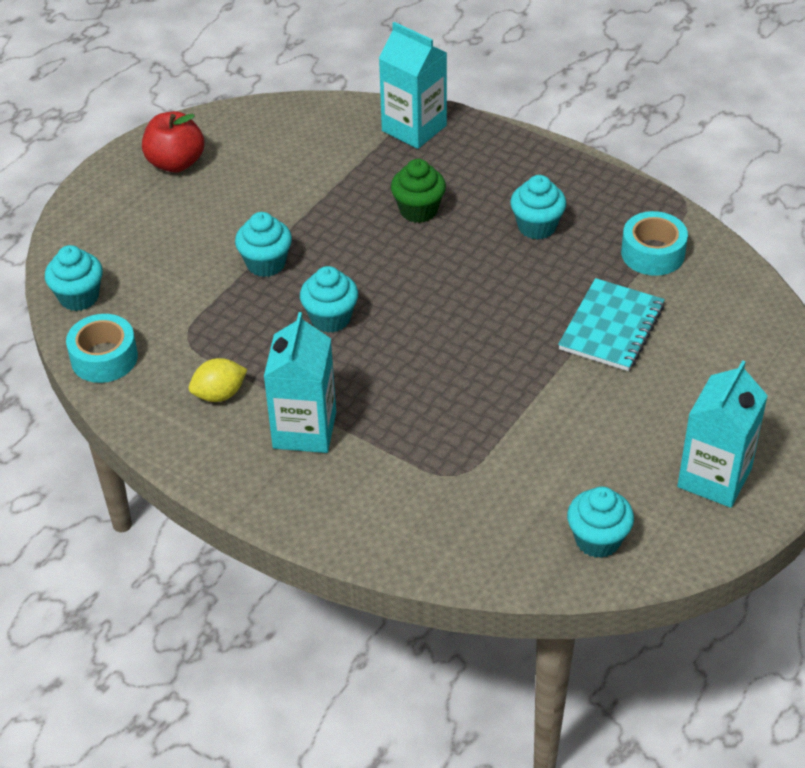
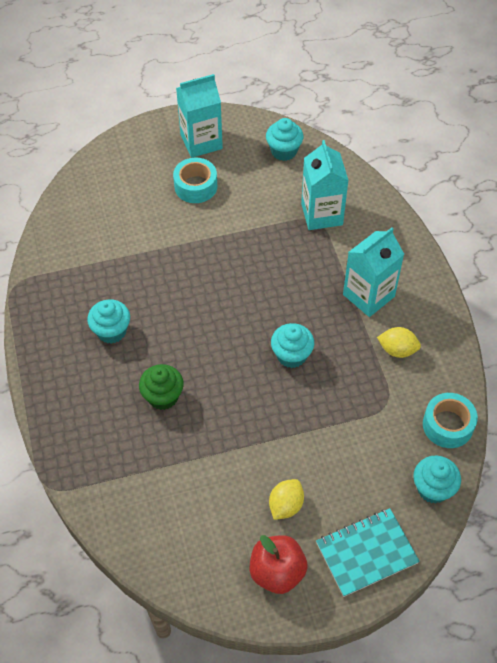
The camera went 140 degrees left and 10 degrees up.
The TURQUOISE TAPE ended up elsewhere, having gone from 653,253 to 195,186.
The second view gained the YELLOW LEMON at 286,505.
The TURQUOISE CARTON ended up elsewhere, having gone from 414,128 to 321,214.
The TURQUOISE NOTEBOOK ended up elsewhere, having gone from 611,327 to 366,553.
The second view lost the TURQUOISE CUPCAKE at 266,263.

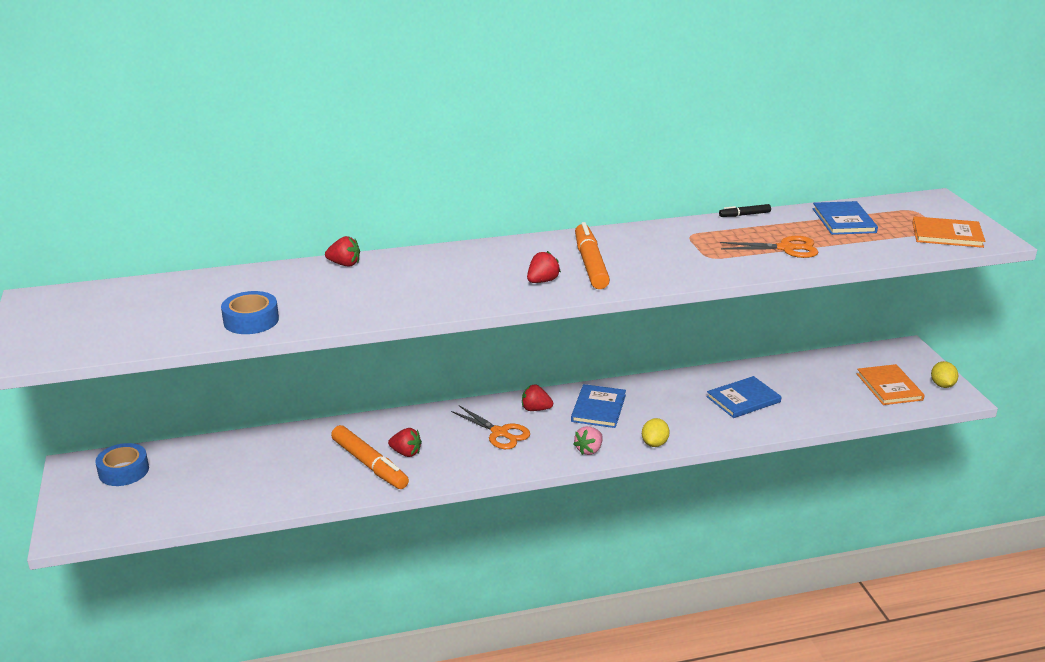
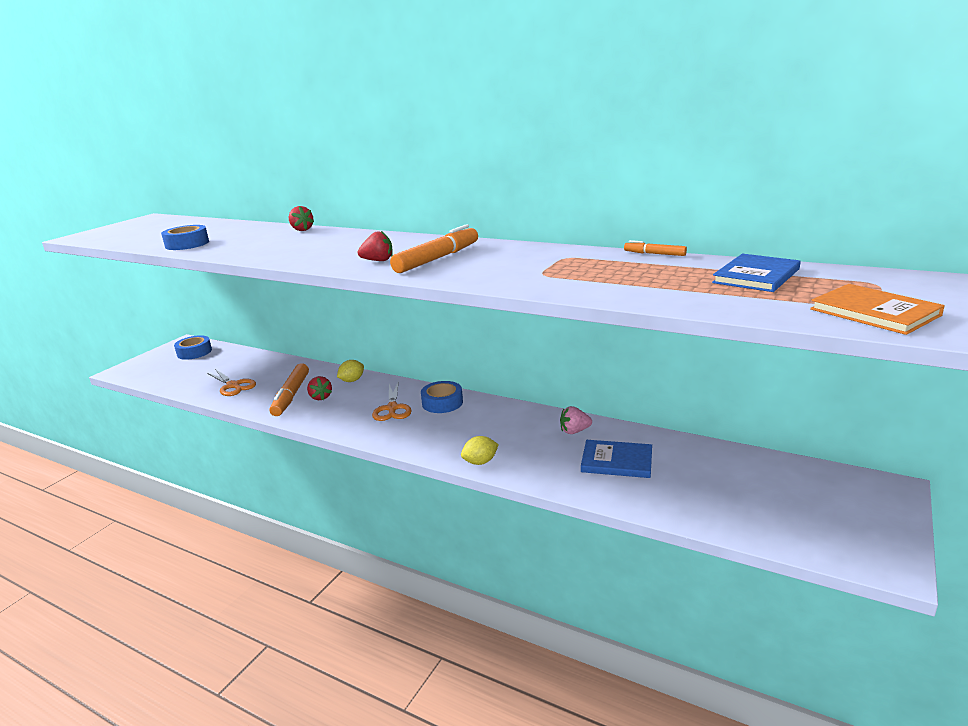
The camera went 45 degrees right and 5 degrees down.
The ORANGE SCISSORS ended up elsewhere, having gone from 786,248 to 233,386.
The YELLOW LEMON ended up elsewhere, having gone from 942,385 to 352,380.
Where the RED STRAWBERRY stood at 535,409, the BLUE TAPE came to stand at 442,403.
The PINK STRAWBERRY ended up elsewhere, having gone from 589,450 to 574,431.
What was the BLACK MARKER at 744,215 turned into the ORANGE MARKER at 654,254.
The second view lost the BLUE BOOK at 598,408.
The second view lost the ORANGE BOOK at 889,387.

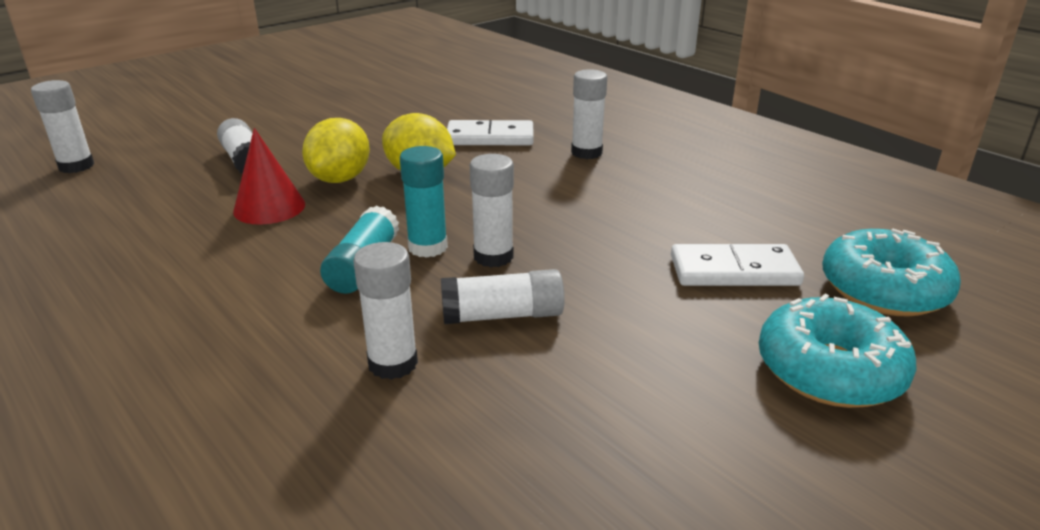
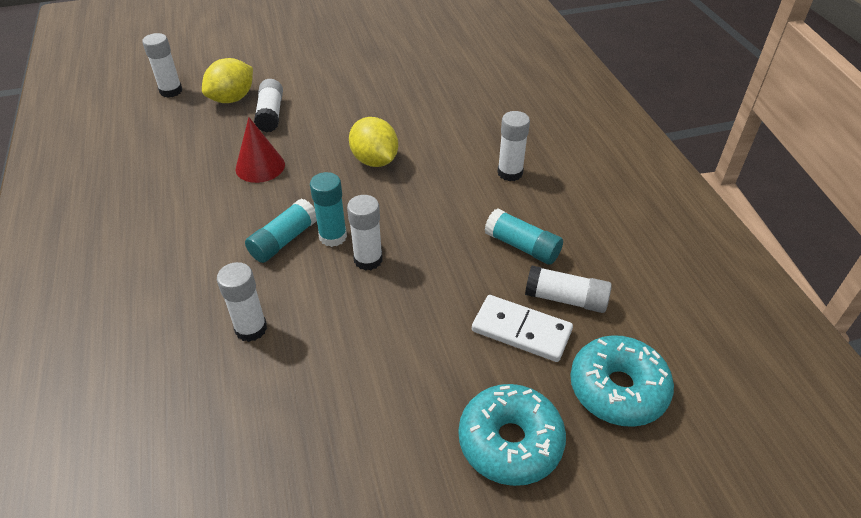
The camera went 25 degrees right and 15 degrees up.
The YELLOW LEMON ended up elsewhere, having gone from 340,179 to 232,99.
The second view gained the TURQUOISE GLUE STICK at 522,246.
The WHITE GLUE STICK ended up elsewhere, having gone from 502,315 to 565,299.
The second view lost the WHITE DOMINO at 490,137.

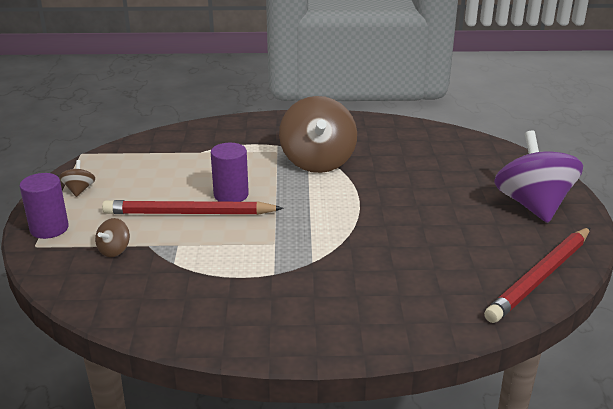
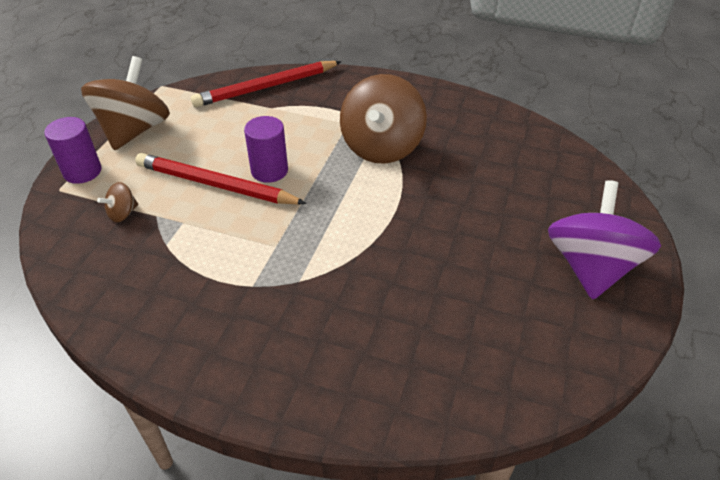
The camera went 20 degrees right and 15 degrees up.
The size of the BROWN SPINNING TOP at 79,190 changed by a factor of 2.38.
The RED PENCIL ended up elsewhere, having gone from 539,277 to 266,87.

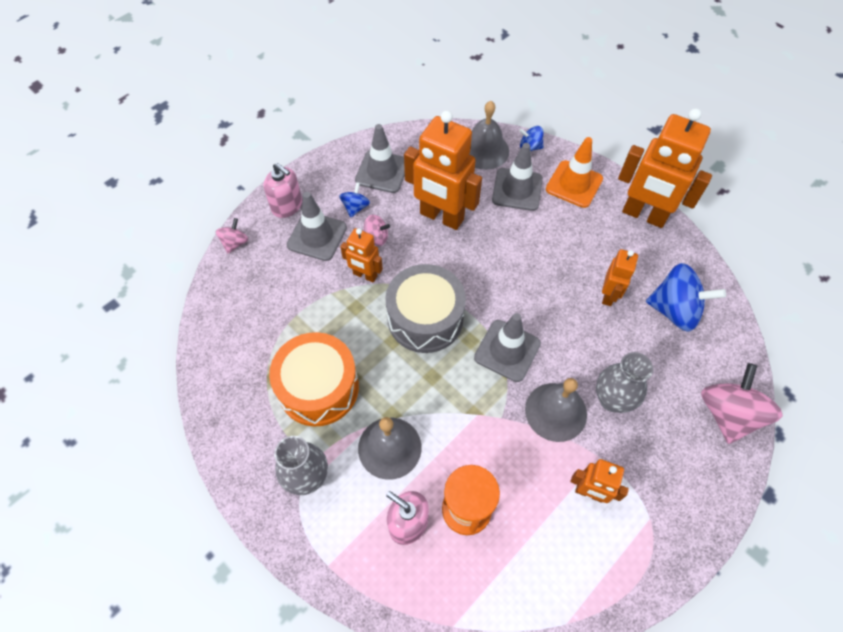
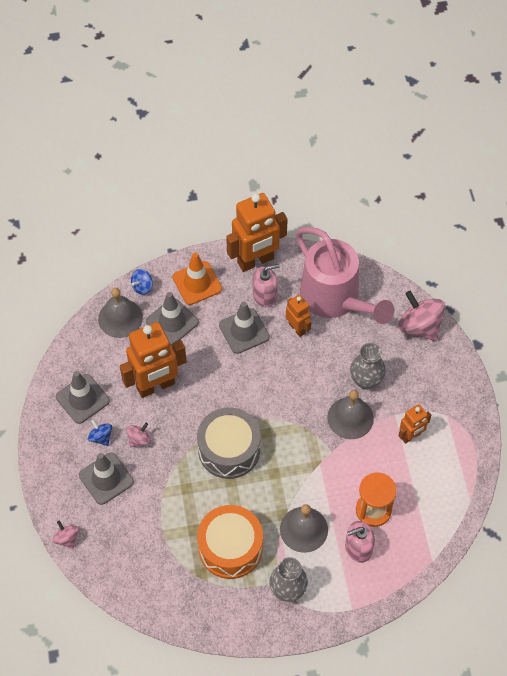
The camera went 55 degrees left and 0 degrees up.
The GREY TRAFFIC CONE ended up elsewhere, having gone from 507,350 to 244,331.
The PINK SOAP DISPENSER ended up elsewhere, having gone from 287,206 to 265,295.
Where the BLUE SPINNING TOP stood at 674,310, the PINK WATERING CAN came to stand at 336,300.
The second view lost the ORANGE ROBOT at 365,275.

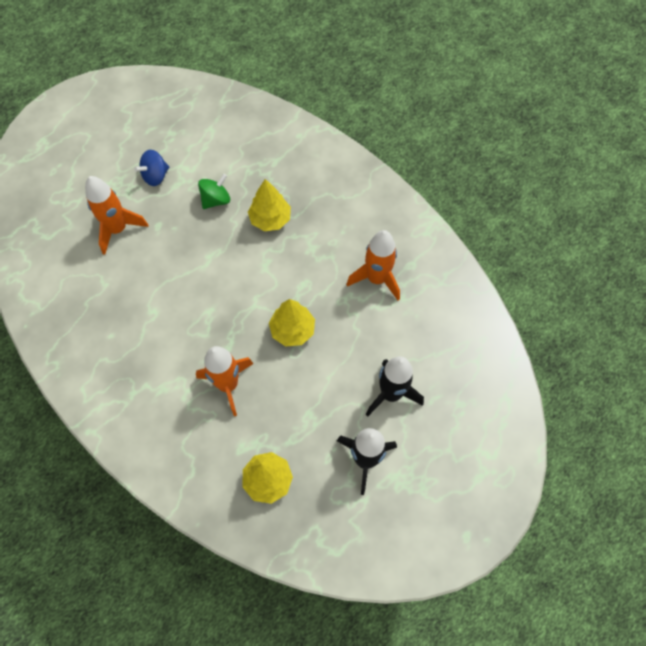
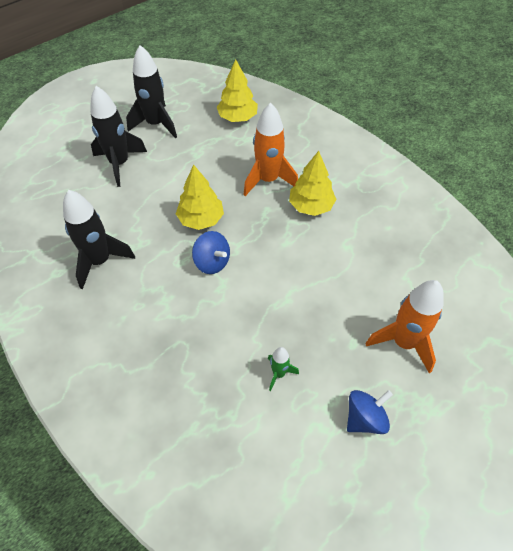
The camera went 175 degrees left and 10 degrees down.
What was the ORANGE ROCKET at 376,279 turned into the BLACK ROCKET at 100,261.
The second view gained the BLUE SPINNING TOP at 212,262.
Where the GREEN SPINNING TOP stood at 216,200, the GREEN ROCKET came to stand at 279,374.
The YELLOW TREE ended up elsewhere, having gone from 270,219 to 311,206.

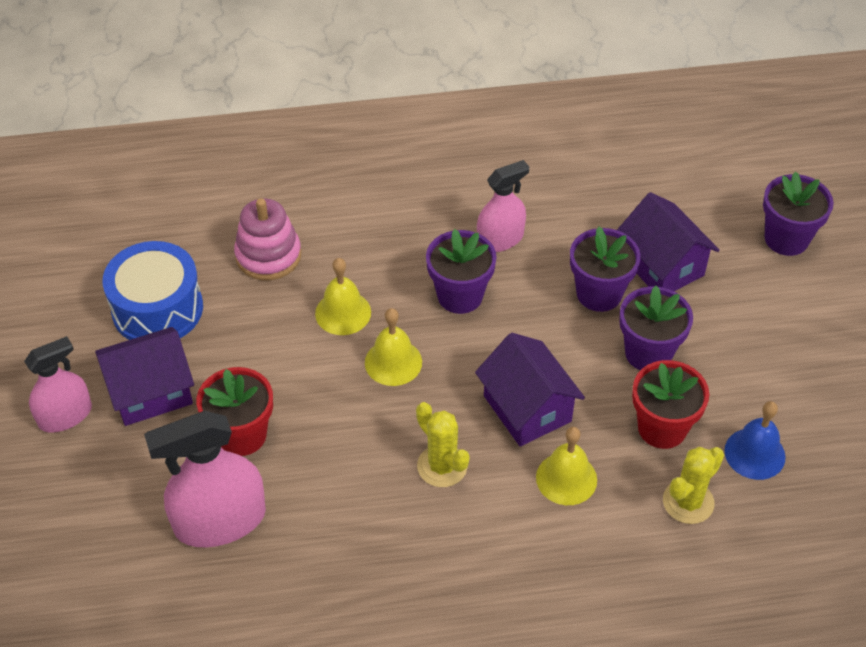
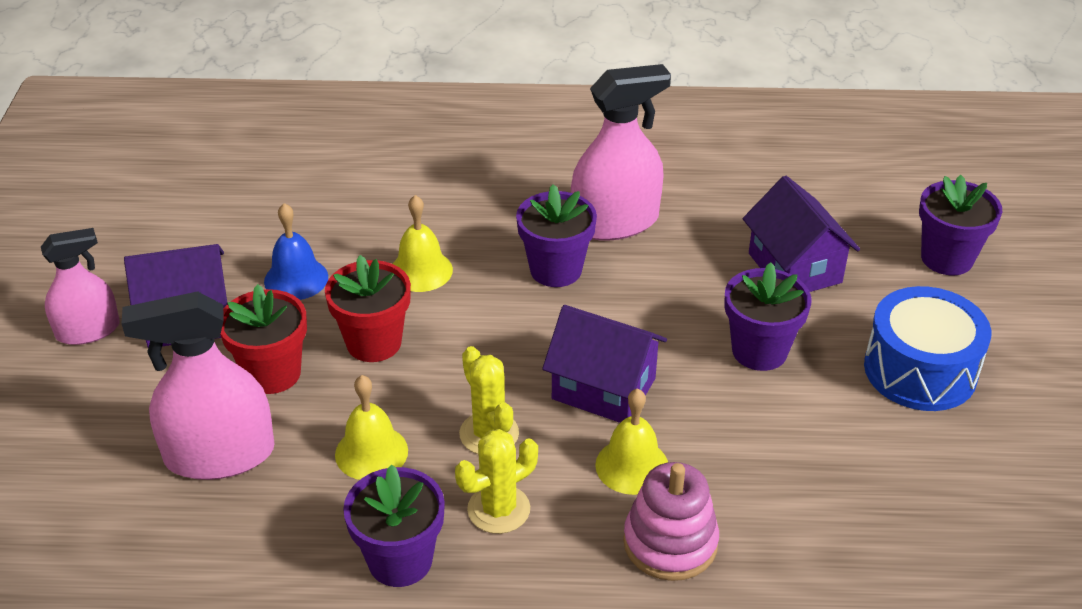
The camera went 10 degrees right and 10 degrees down.
The BLUE BELL ended up elsewhere, having gone from 754,453 to 296,279.
The RED FLOWER POT ended up elsewhere, having gone from 662,428 to 374,343.
The YELLOW BELL ended up elsewhere, having gone from 393,362 to 371,452.
The PURPLE FLOWER POT ended up elsewhere, having gone from 599,293 to 400,560.
The YELLOW CACTUS ended up elsewhere, having gone from 688,502 to 498,509.
The PURPLE HOUSE at 527,408 ended up facing another way, 45 degrees counterclockwise from before.
The size of the PINK SPRAY BOTTLE at 500,239 changed by a factor of 1.57.
The PINK STACKING TOY ended up elsewhere, having gone from 268,256 to 670,543.
The BLUE DRUM ended up elsewhere, having gone from 157,309 to 920,370.

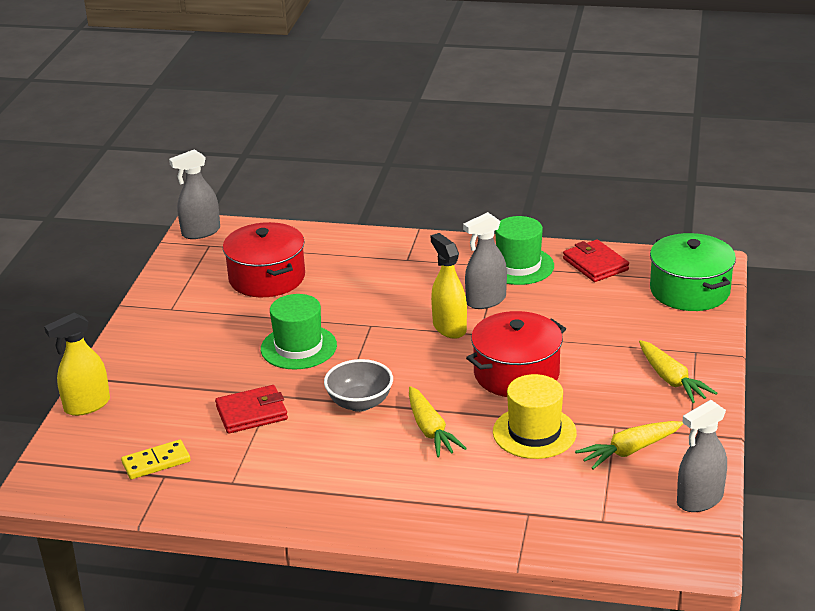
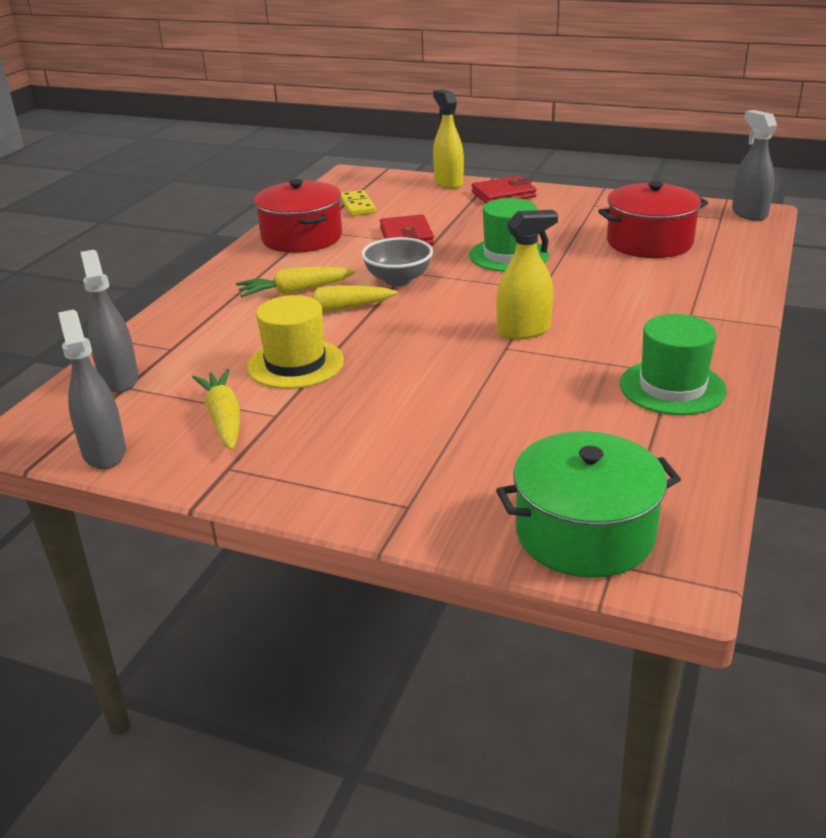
The camera went 100 degrees right and 0 degrees up.
The GREY SPRAY BOTTLE ended up elsewhere, having gone from 486,301 to 119,379.
The YELLOW CARROT ended up elsewhere, having gone from 671,380 to 294,291.
The RED POT ended up elsewhere, having gone from 516,373 to 302,237.
The RED WALLET ended up elsewhere, having gone from 595,264 to 503,194.

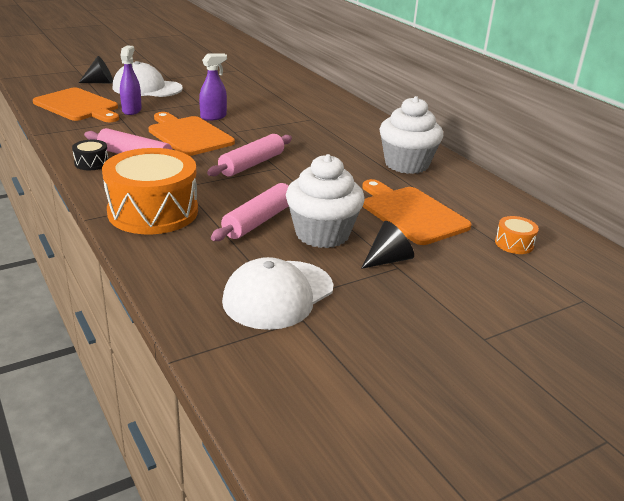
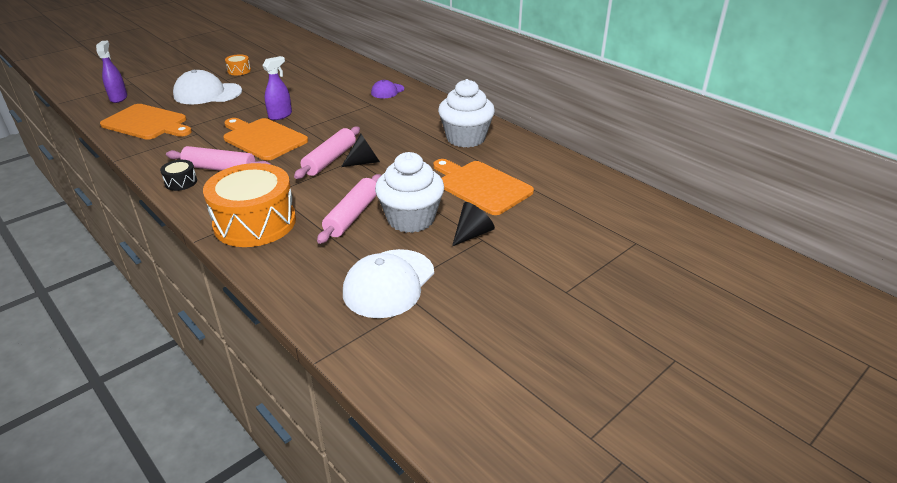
The camera went 10 degrees left and 5 degrees up.
The PURPLE SPRAY BOTTLE ended up elsewhere, having gone from 132,110 to 118,98.
The ORANGE DRUM ended up elsewhere, having gone from 514,244 to 239,71.
The BLACK CONE ended up elsewhere, having gone from 100,82 to 364,162.
The second view gained the PURPLE CAP at 387,91.

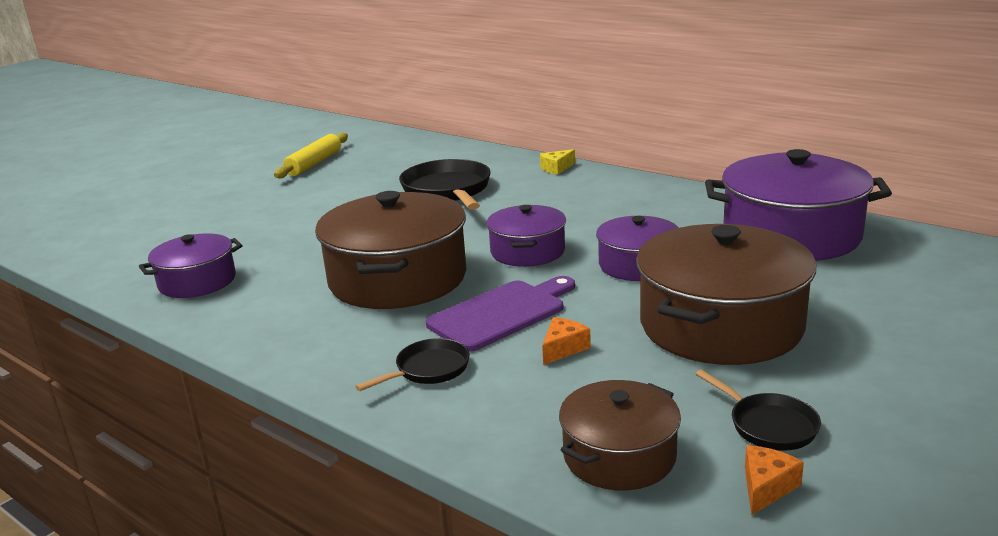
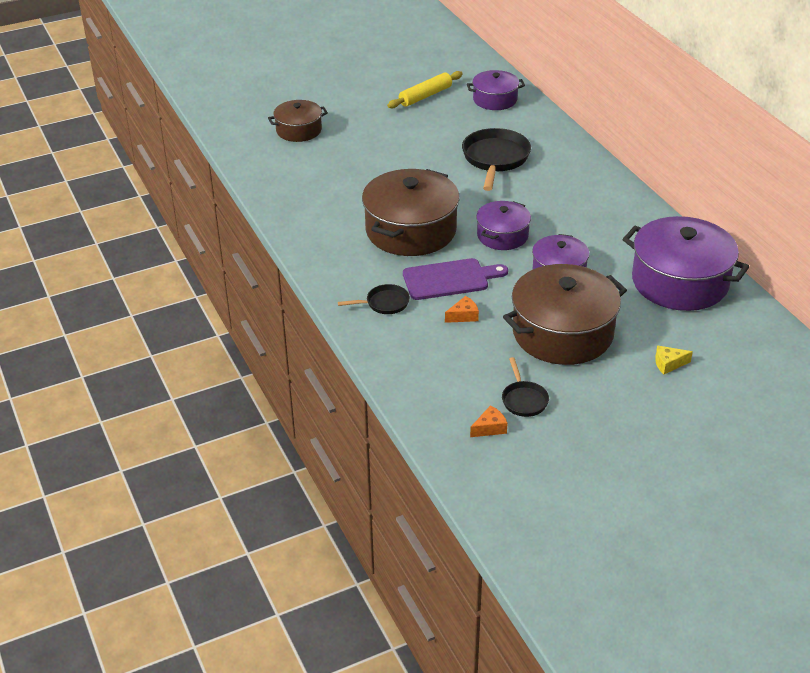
The camera went 25 degrees right and 15 degrees up.
The BROWN POT ended up elsewhere, having gone from 619,456 to 299,130.
The PURPLE POT ended up elsewhere, having gone from 197,281 to 495,99.
The YELLOW CHEESE ended up elsewhere, having gone from 556,168 to 668,364.

